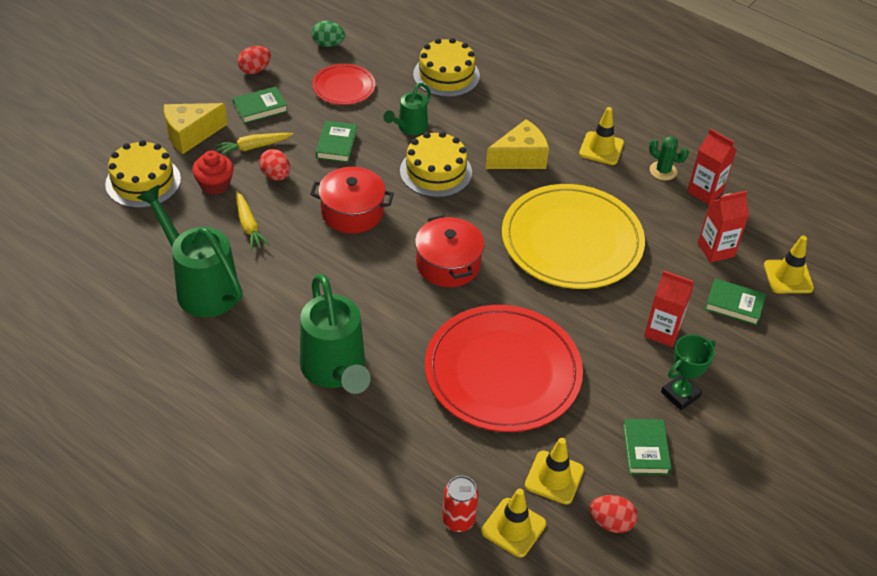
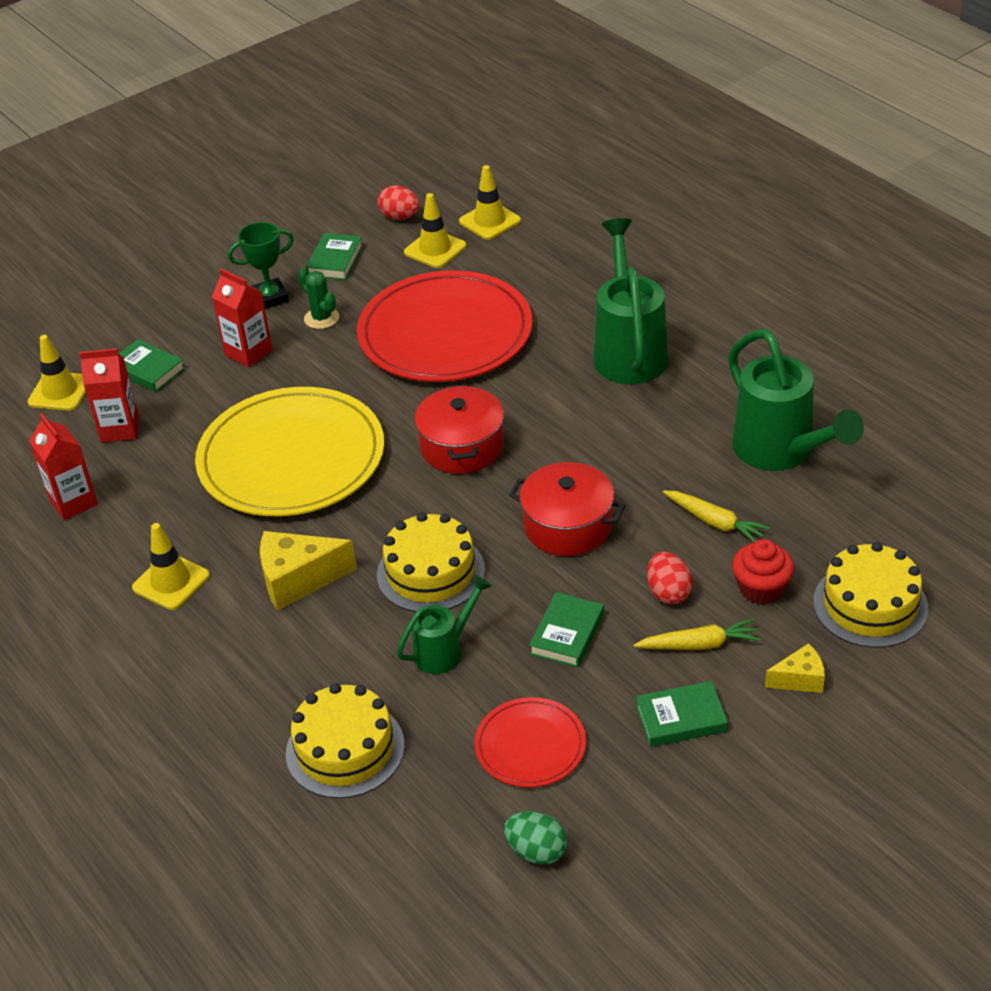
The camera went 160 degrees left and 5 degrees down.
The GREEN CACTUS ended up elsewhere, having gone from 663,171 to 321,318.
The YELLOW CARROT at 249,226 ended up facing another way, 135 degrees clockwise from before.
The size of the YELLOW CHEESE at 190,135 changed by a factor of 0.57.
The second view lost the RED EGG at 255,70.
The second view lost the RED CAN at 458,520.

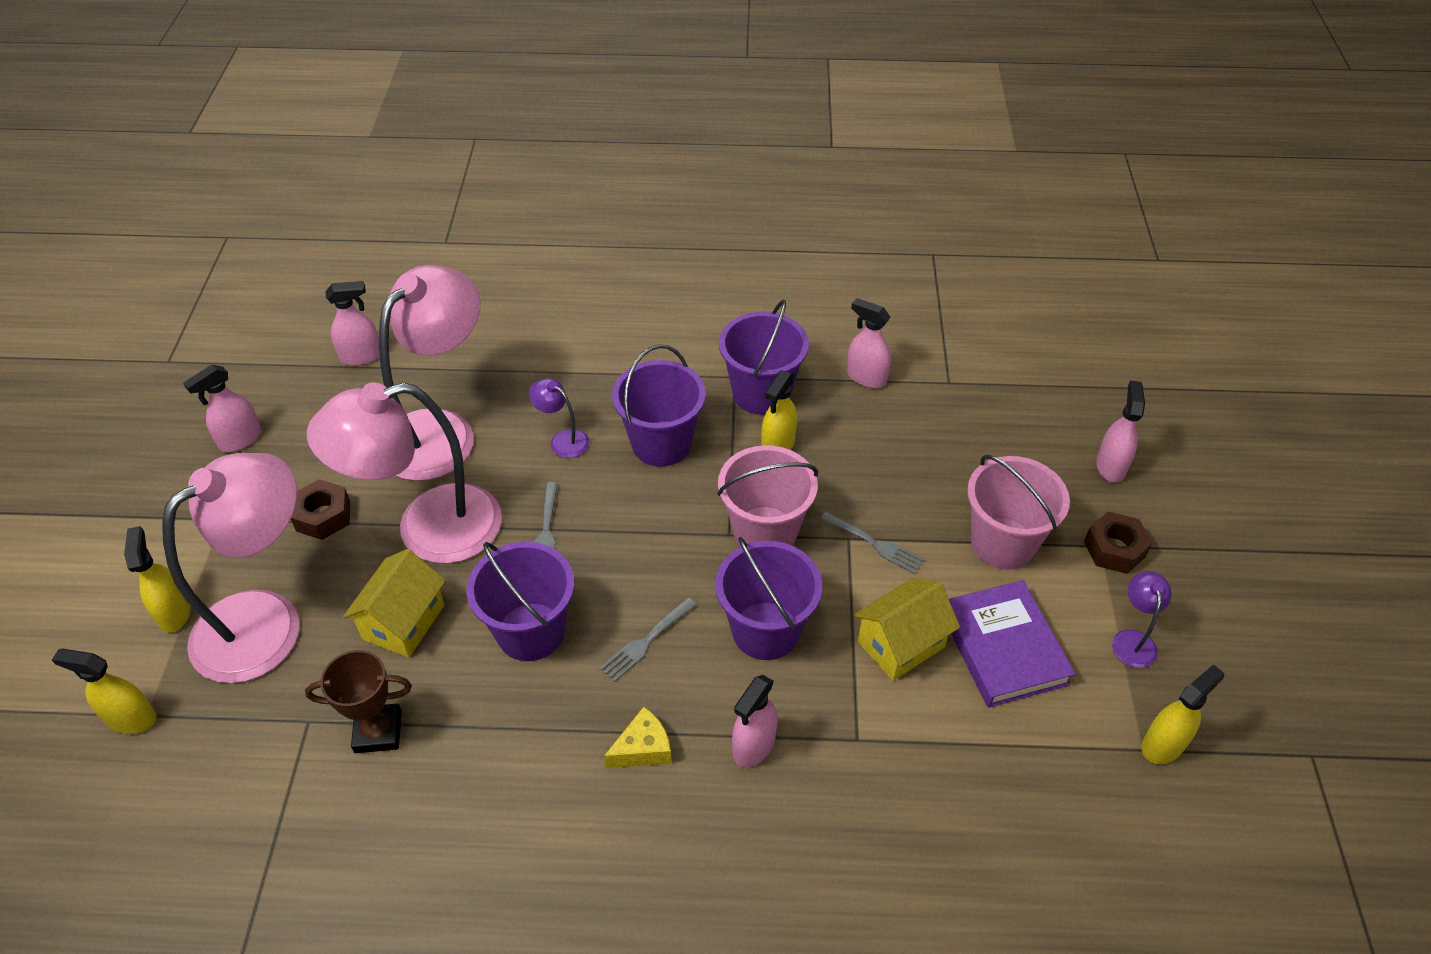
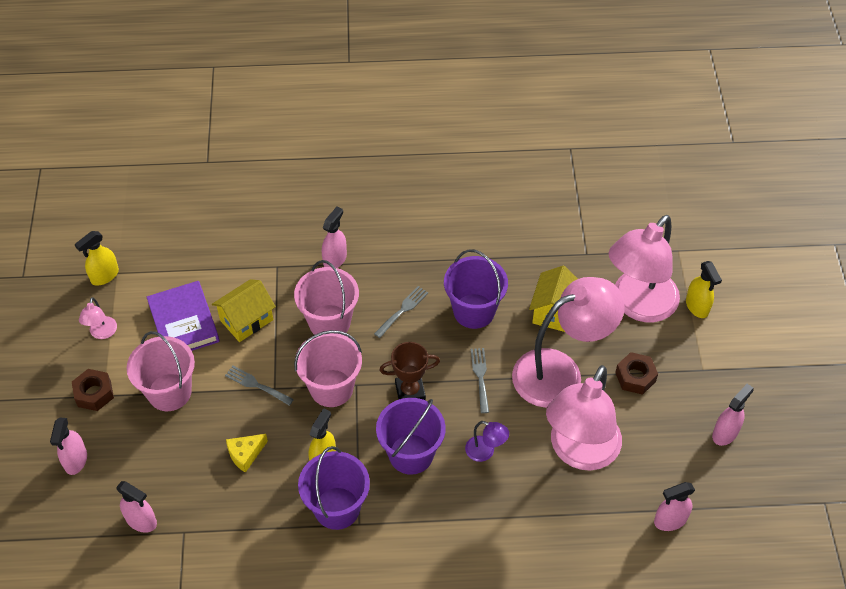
The camera went 175 degrees right and 5 degrees up.
What was the PURPLE LAMP at 1133,640 turned into the PINK LAMP at 102,333.
The PINK SPRAY BOTTLE ended up elsewhere, having gone from 866,377 to 141,521.
The YELLOW CHEESE ended up elsewhere, having gone from 643,748 to 245,454.
What was the PURPLE BUCKET at 765,630 turned into the PINK BUCKET at 329,322.
The BROWN TROPHY ended up elsewhere, having gone from 378,731 to 410,391.
The second view lost the YELLOW SPRAY BOTTLE at 131,718.

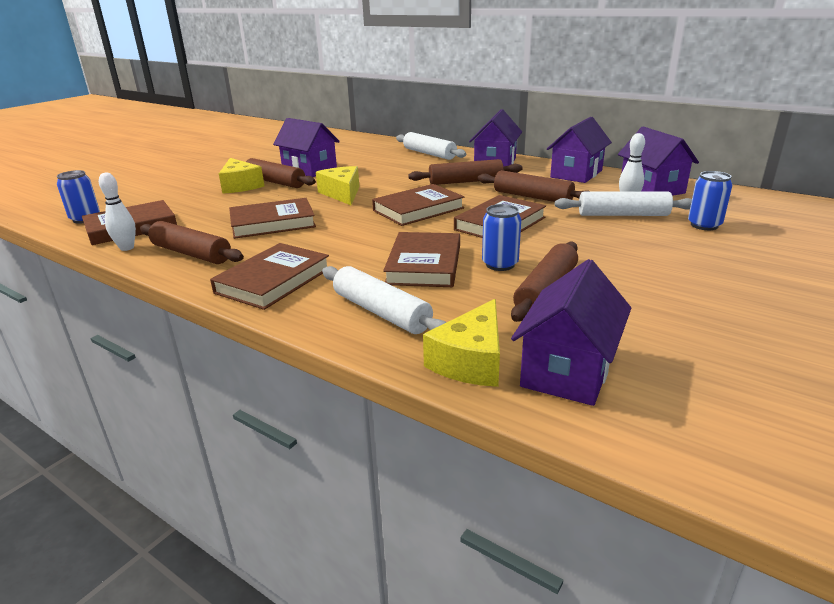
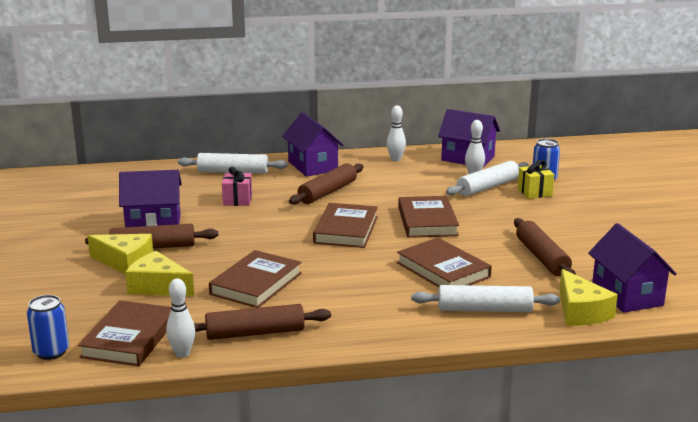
The camera went 45 degrees left and 5 degrees down.
The YELLOW CHEESE ended up elsewhere, having gone from 342,194 to 158,286.
The second view gained the PINK GIFT at 237,200.
Where the PURPLE HOUSE stood at 576,174, the WHITE BOWLING PIN came to stand at 395,159.
The second view gained the YELLOW GIFT at 534,192.
The second view lost the BROWN BOOK at 273,280.
The second view lost the BROWN ROLLING PIN at 532,197.
The second view lost the BLUE CAN at 500,264.

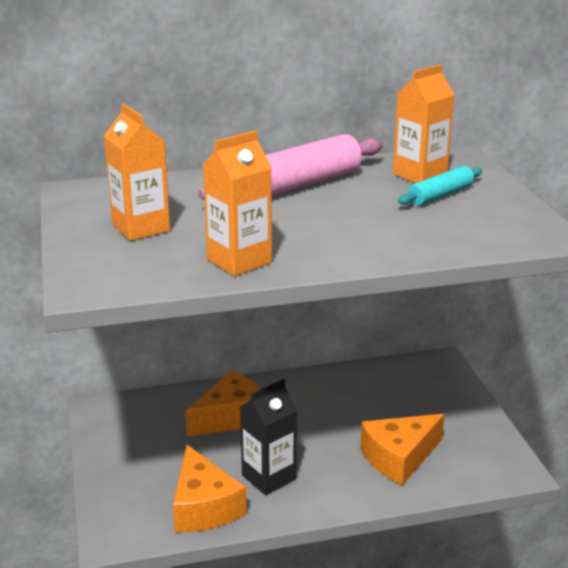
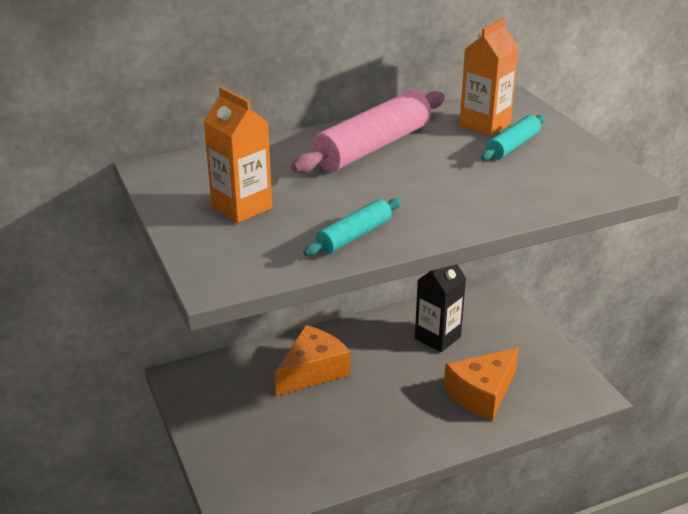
The camera went 10 degrees left and 5 degrees up.
Where the ORANGE CARTON stood at 239,261, the TURQUOISE ROLLING PIN came to stand at 354,236.
The BLACK CARTON ended up elsewhere, having gone from 269,477 to 437,338.
The second view lost the ORANGE CHEESE at 204,506.

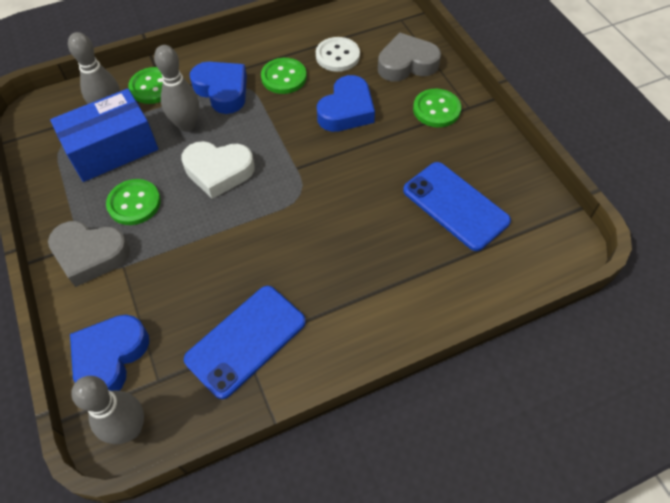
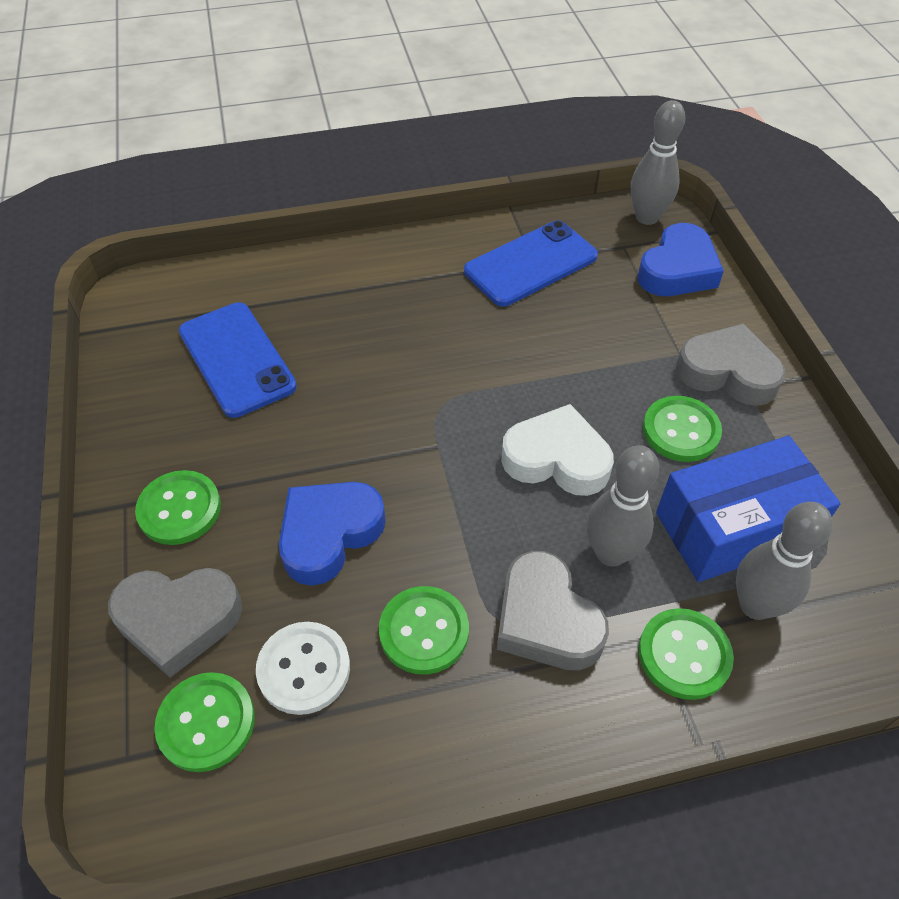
The camera went 170 degrees left and 5 degrees down.
The second view gained the GREEN BUTTON at 206,722.
What was the BLUE HEART at 222,90 turned into the GREY HEART at 546,620.

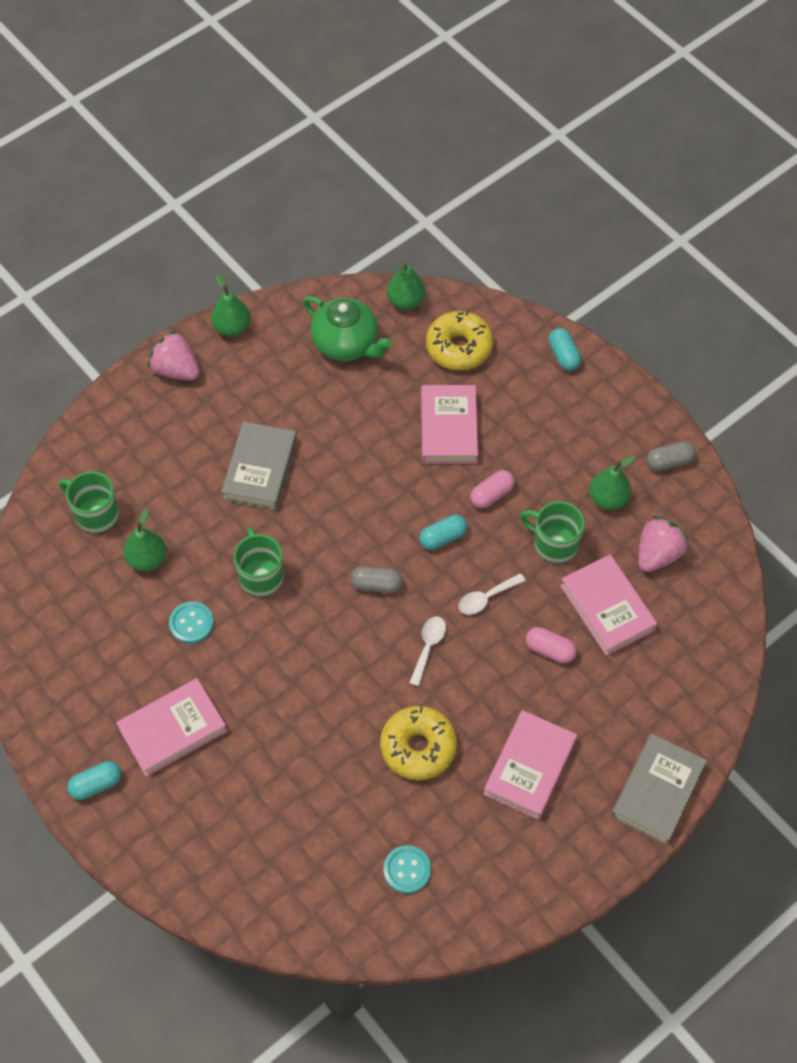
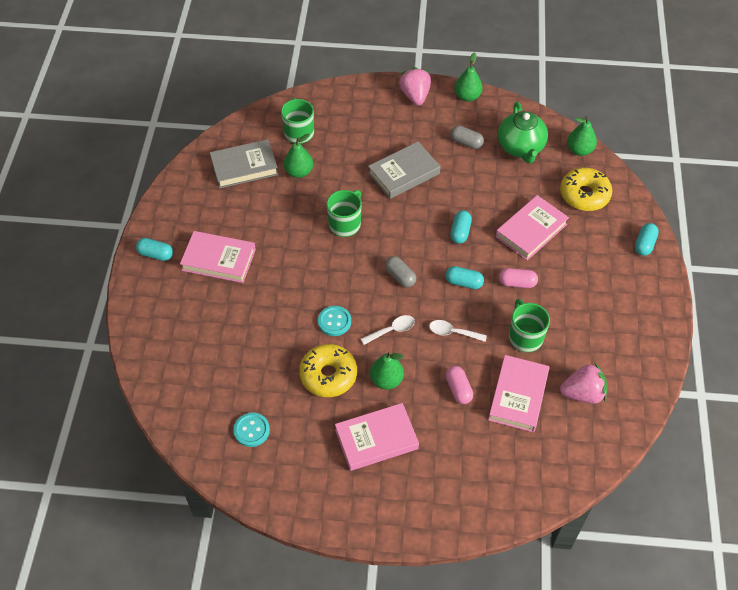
The camera went 45 degrees right and 5 degrees down.
The GREY BOOK ended up elsewhere, having gone from 657,791 to 244,167.
The TURQUOISE BUTTON ended up elsewhere, having gone from 191,623 to 334,321.
The GREEN PEAR ended up elsewhere, having gone from 608,499 to 386,380.
The GREY CAPSULE ended up elsewhere, having gone from 669,462 to 466,142.
The second view gained the TURQUOISE CAPSULE at 460,232.

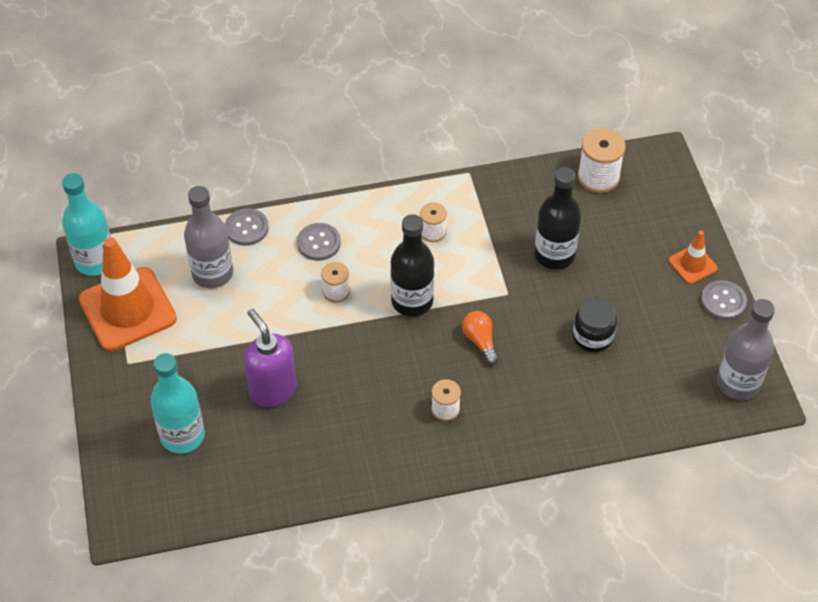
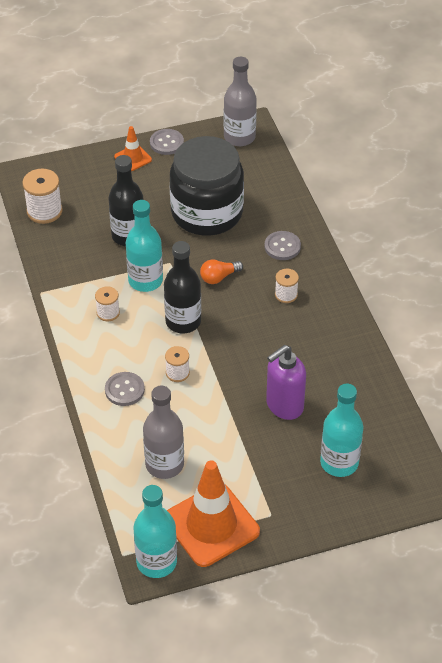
The camera went 95 degrees left and 5 degrees down.
The second view gained the TURQUOISE BOTTLE at 145,280.
The size of the BLACK JAR at 592,336 changed by a factor of 2.26.
The GREY BUTTON ended up elsewhere, having gone from 247,228 to 282,247.

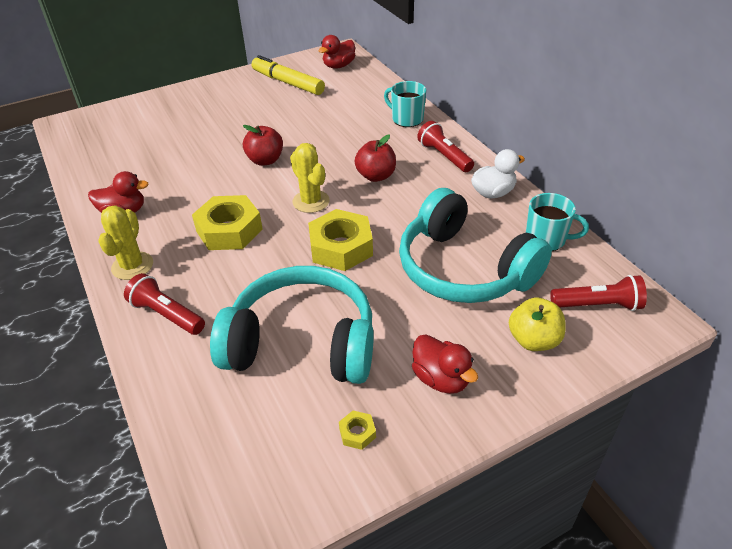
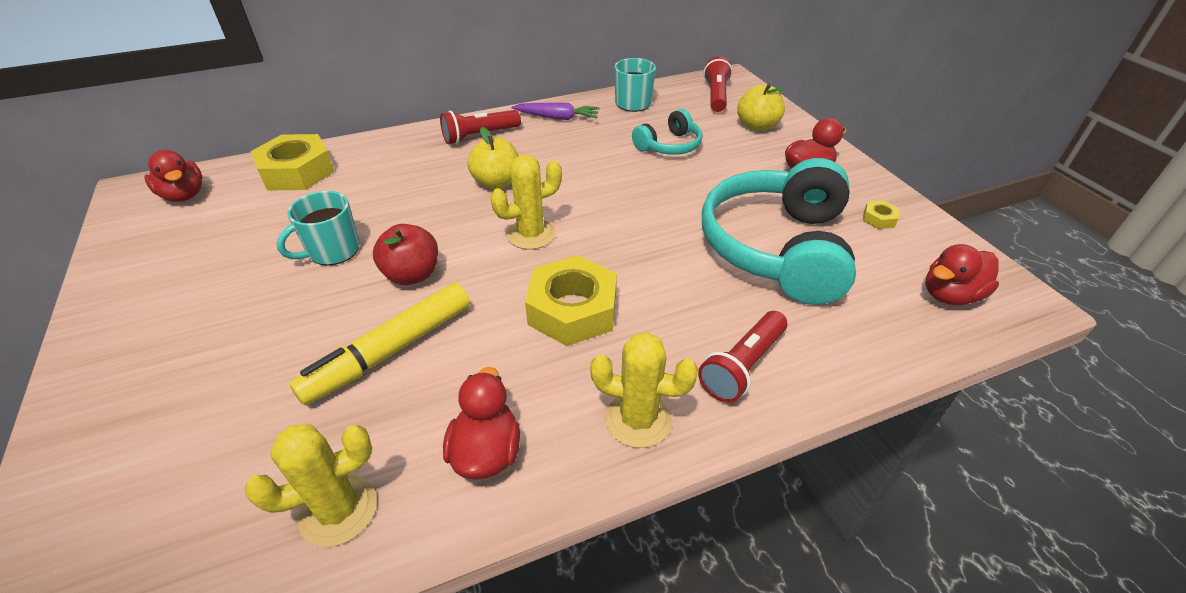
The camera went 85 degrees left and 0 degrees up.
The second view gained the YELLOW CACTUS at 338,510.
The YELLOW NUT ended up elsewhere, having gone from 341,247 to 297,172.
The TURQUOISE MUG ended up elsewhere, having gone from 406,119 to 332,251.
The YELLOW MARKER ended up elsewhere, having gone from 287,83 to 390,351.
What was the RED APPLE at 376,176 turned into the YELLOW APPLE at 497,182.
Where the WHITE DUCK stood at 493,193, the PURPLE CARROT came to stand at 557,117.
The size of the TURQUOISE HEADPHONES at 464,269 changed by a factor of 0.49.
The second view gained the RED DUCK at 950,295.

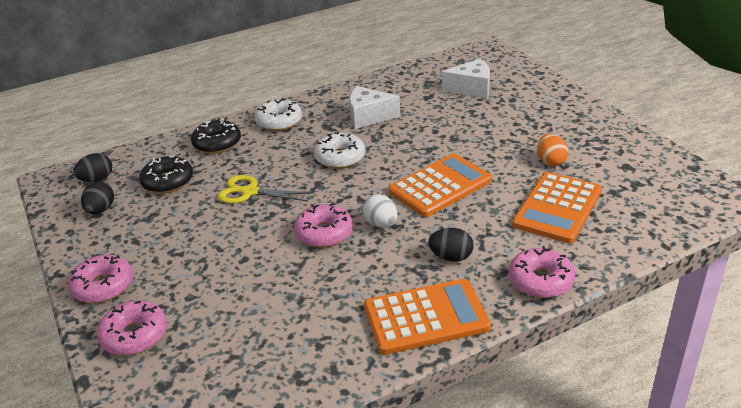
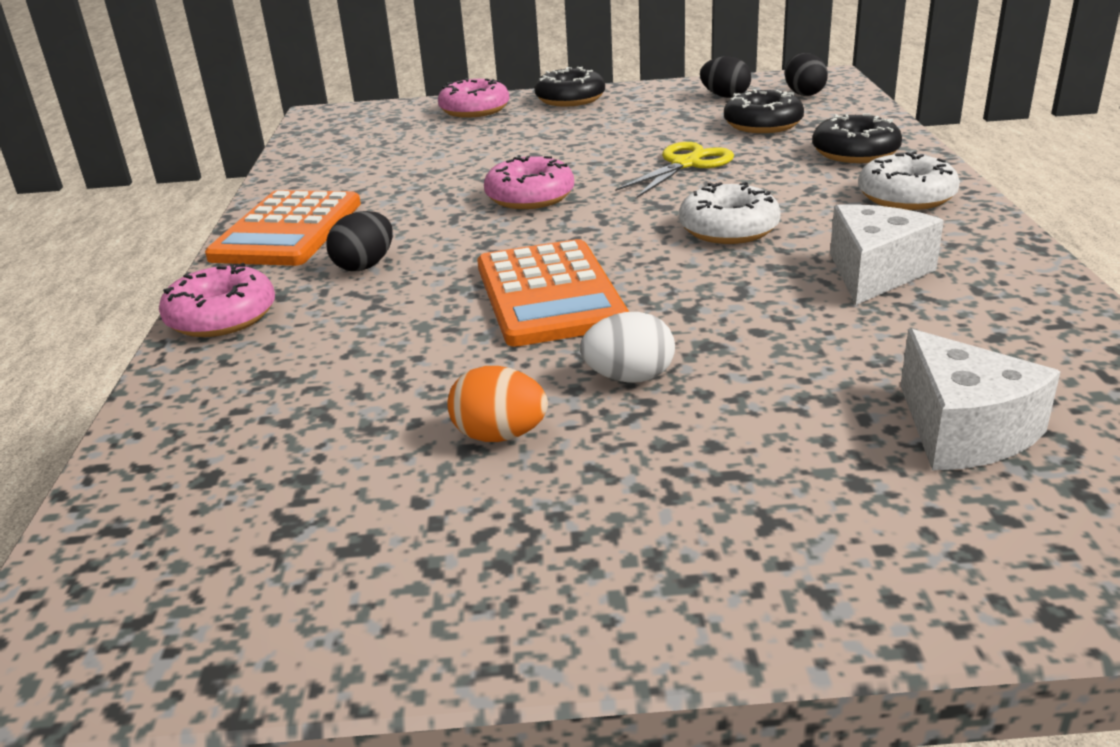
The camera went 115 degrees right and 5 degrees down.
What was the PINK DONUT at 103,286 turned into the BLACK DONUT at 570,99.
The WHITE EGG ended up elsewhere, having gone from 381,224 to 629,377.
The WHITE CHEESE at 471,89 ended up facing another way, 45 degrees counterclockwise from before.
The second view lost the ORANGE CALCULATOR at 557,208.

